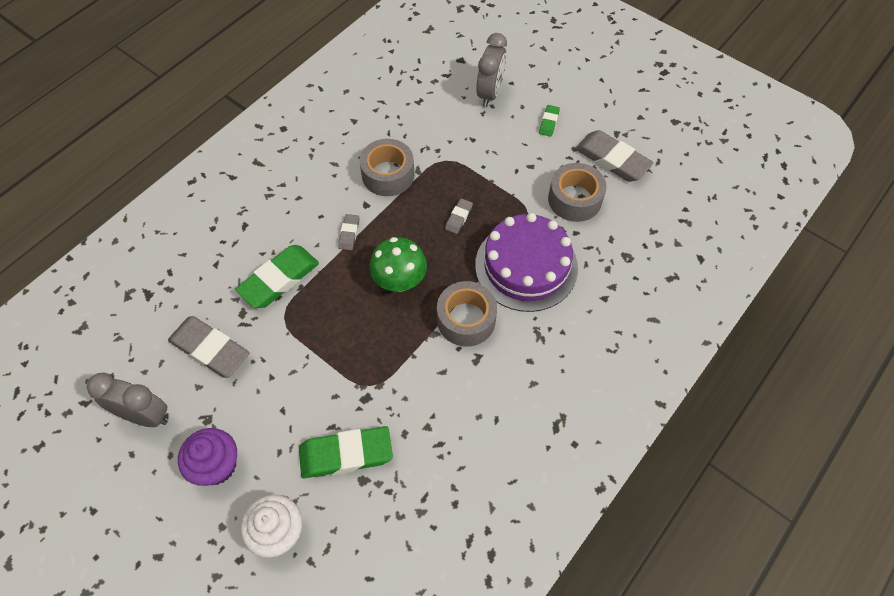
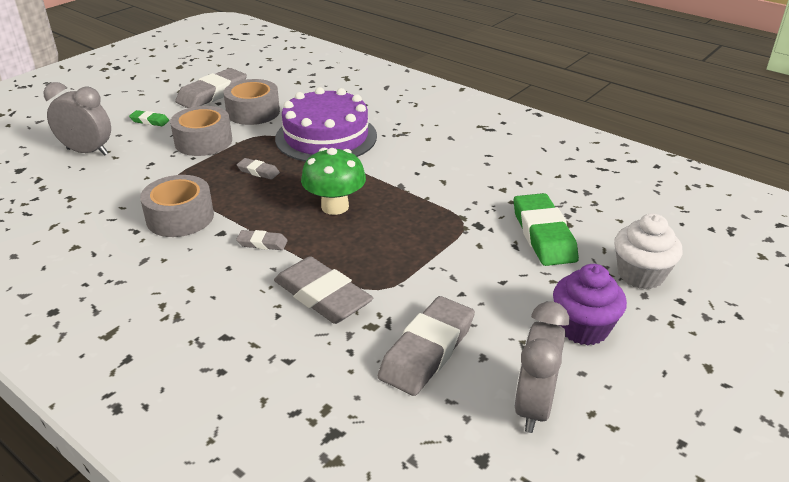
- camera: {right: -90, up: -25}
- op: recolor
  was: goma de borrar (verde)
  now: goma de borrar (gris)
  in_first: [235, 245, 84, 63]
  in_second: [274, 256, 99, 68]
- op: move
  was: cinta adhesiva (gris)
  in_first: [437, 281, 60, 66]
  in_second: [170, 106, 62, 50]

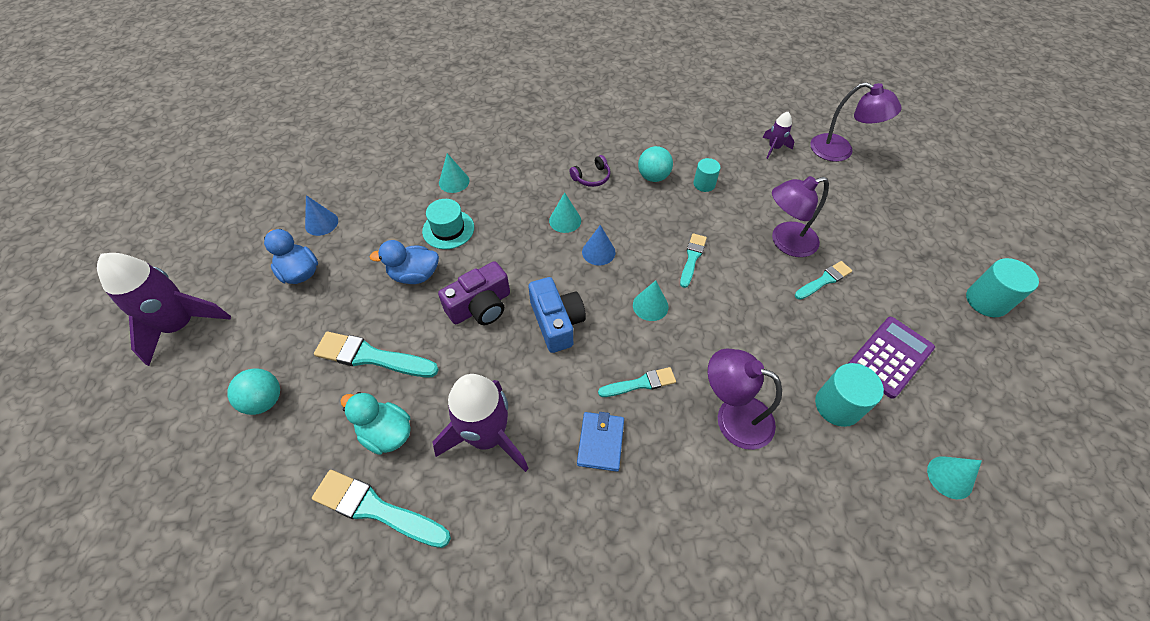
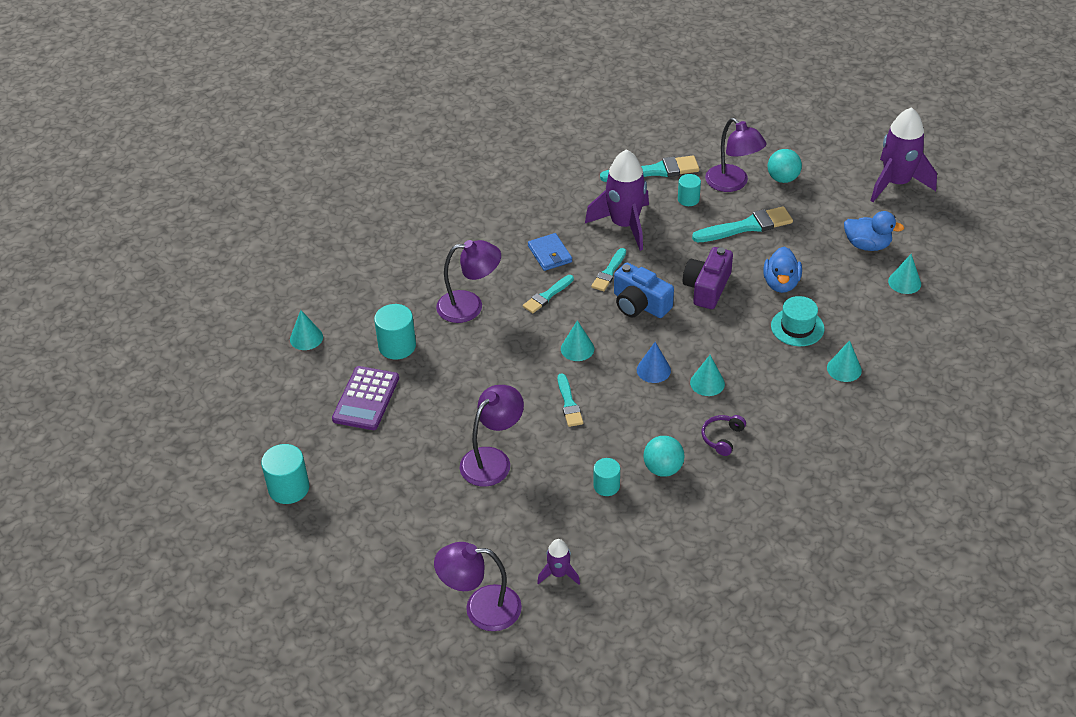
- camera: {right: 150, up: -10}
- op: recolor
  was: cono (azul)
  now: cono (turquesa)
  in_first: [305, 195, 33, 41]
  in_second: [888, 254, 33, 40]
- op: replace
  was: pato (turquesa)
  now: cilindro (turquesa)
  in_first: [340, 392, 71, 63]
  in_second: [678, 174, 23, 32]
- op: rotate
  was: pato (azul)
  in_first: [369, 240, 70, 44]
  in_second: [763, 247, 39, 46]
  clockwise: 135
- op: move
  was: pincel (turquesa)
  in_first: [795, 261, 57, 39]
  in_second: [591, 248, 35, 43]
- op: insert
  now: lámpara (morado)
  in_second: [705, 118, 62, 74]

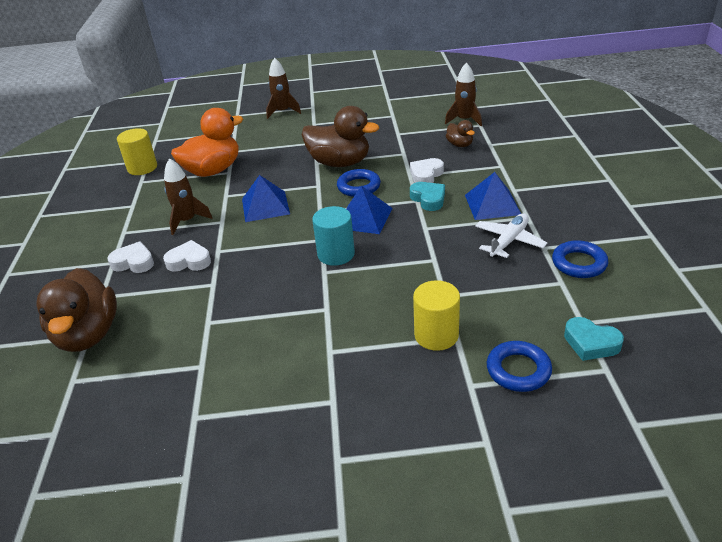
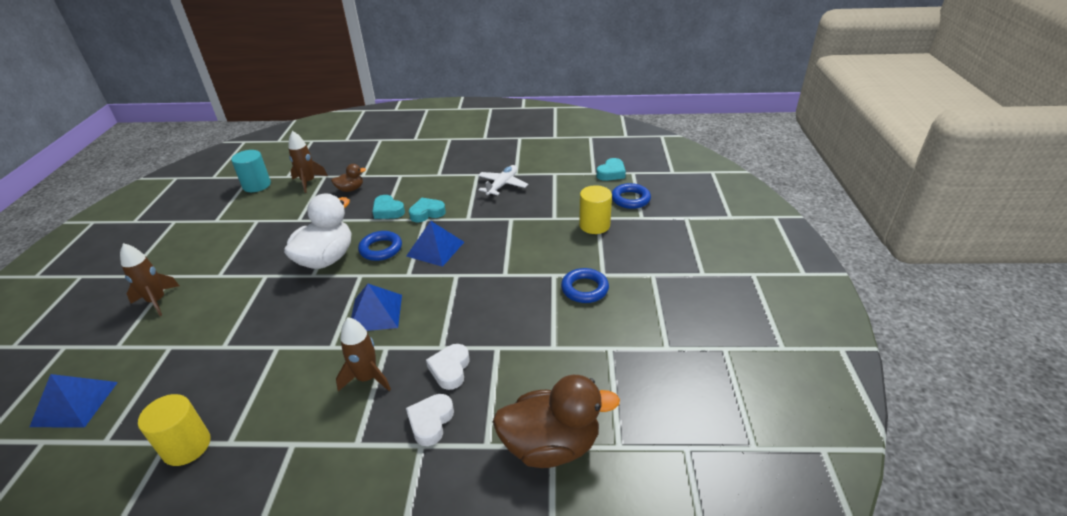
- camera: {right: -85, up: 0}
- op: delete
  was: pato (naranja)
  in_first: [171, 108, 72, 69]
- op: recolor
  was: pato (marrón)
  now: pato (blanco)
  in_first: [302, 106, 77, 61]
  in_second: [284, 193, 67, 76]
- op: move
  was: cilindro (turquesa)
  in_first: [312, 206, 43, 60]
  in_second: [231, 150, 40, 42]
- op: recolor
  was: corazón (blanco)
  now: corazón (turquesa)
  in_first: [410, 158, 34, 25]
  in_second: [372, 195, 33, 24]
- op: move
  was: pirámide (azul)
  in_first: [465, 172, 56, 48]
  in_second: [30, 374, 88, 54]
- op: rotate
  was: avión (blanco)
  in_first: [475, 213, 72, 45]
  in_second: [478, 165, 50, 31]
  clockwise: 75
- op: move
  was: anillo (azul)
  in_first: [552, 240, 56, 38]
  in_second: [561, 268, 48, 35]

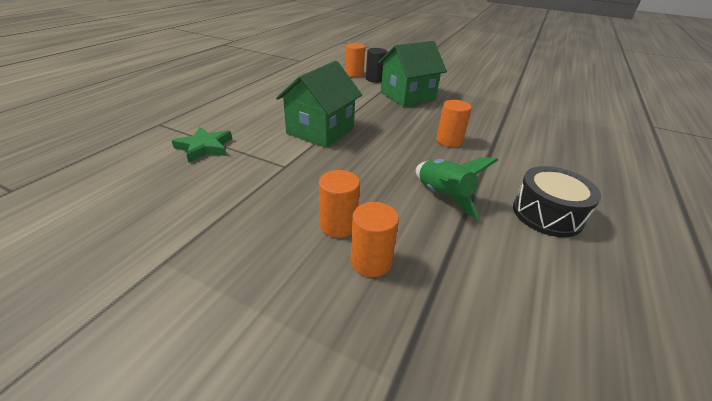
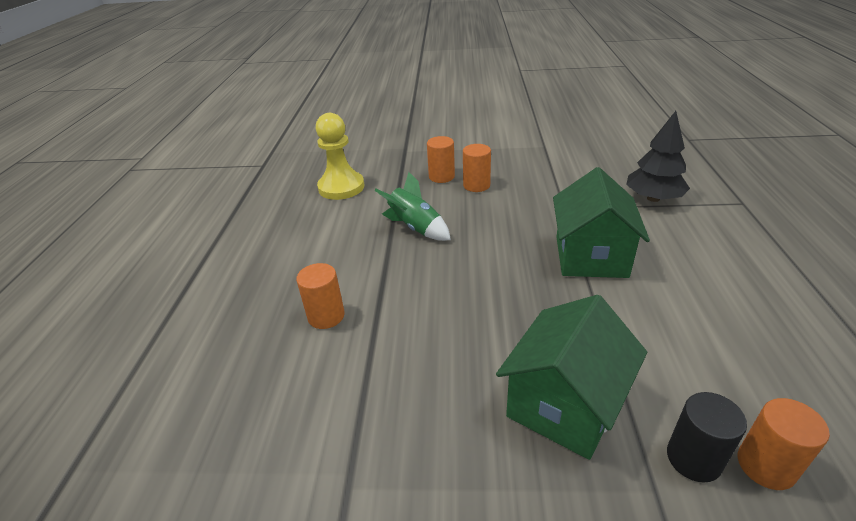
- camera: {right: 160, up: 0}
- op: replace
  was: estrella (verde)
  now: árbol (negro)
  in_first: [172, 127, 60, 36]
  in_second: [626, 111, 64, 91]
- op: move
  was: cilindro (naranja)
  in_first: [436, 100, 36, 47]
  in_second: [296, 263, 49, 66]
- op: delete
  was: tambor (negro)
  in_first: [513, 166, 88, 71]
- op: insert
  now: peón (amarillo)
  in_second: [316, 113, 48, 87]

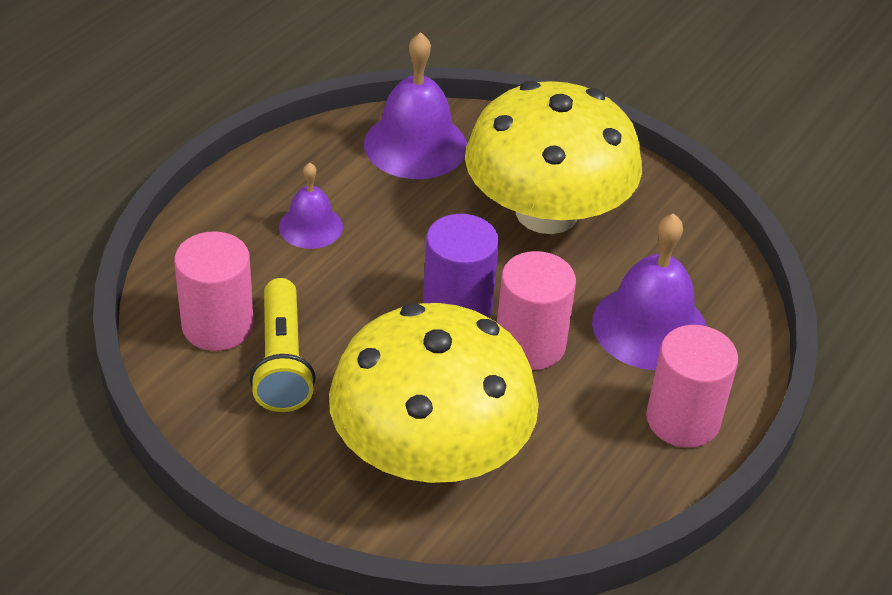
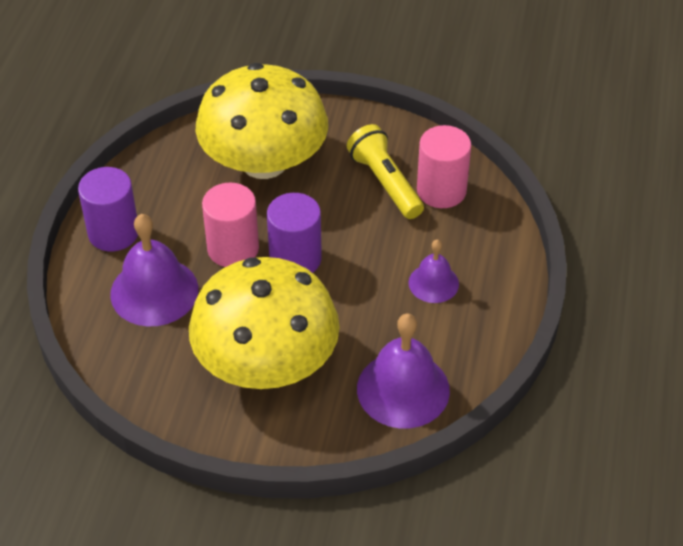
- camera: {right: 160, up: 5}
- op: recolor
  was: cilindro (rosa)
  now: cilindro (morado)
  in_first: [646, 325, 92, 123]
  in_second: [78, 167, 60, 84]

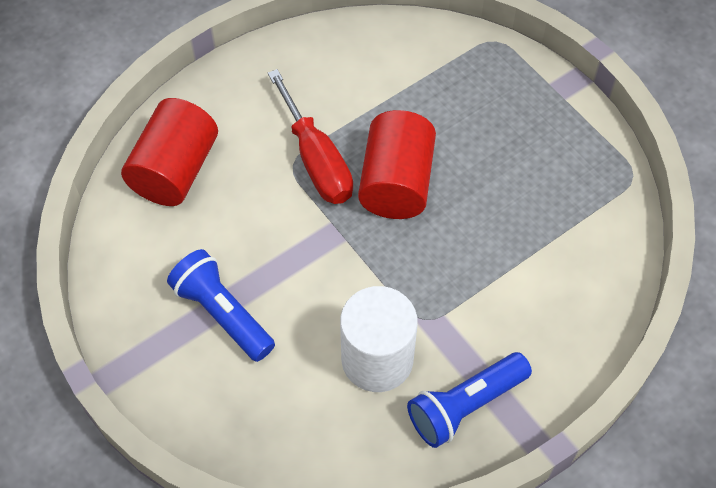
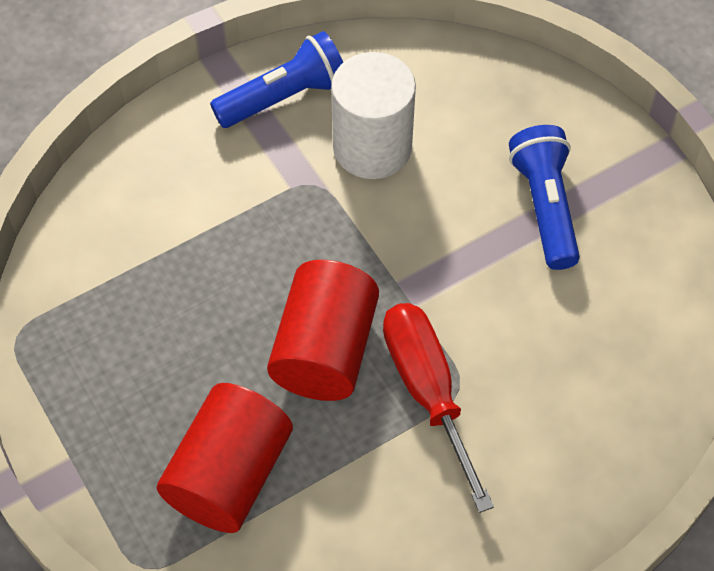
- camera: {right: -175, up: 0}
- op: move
  was: cilindro (rojo)
  in_first: [121, 98, 97, 108]
  in_second: [157, 383, 136, 150]
- op: rotate
  was: lámpara de mano (azul)
  in_first: [167, 249, 108, 113]
  in_second: [509, 125, 71, 145]
  clockwise: -150

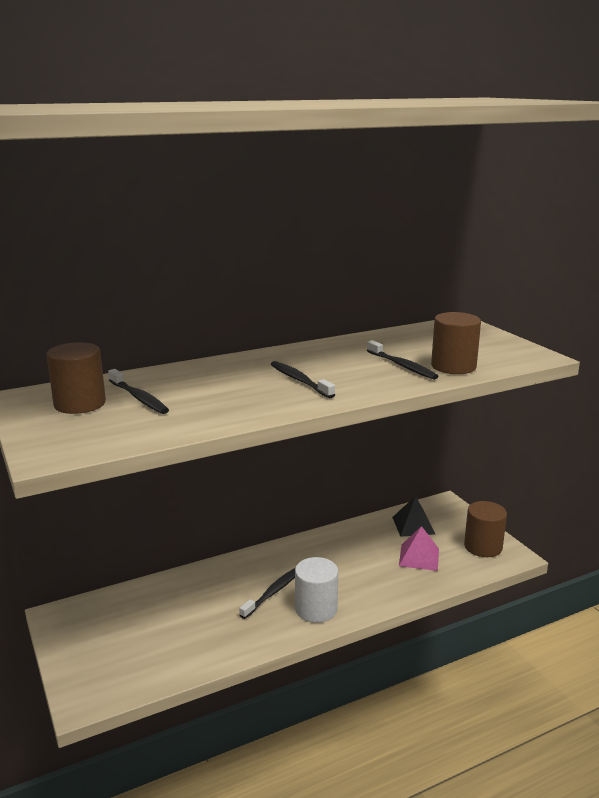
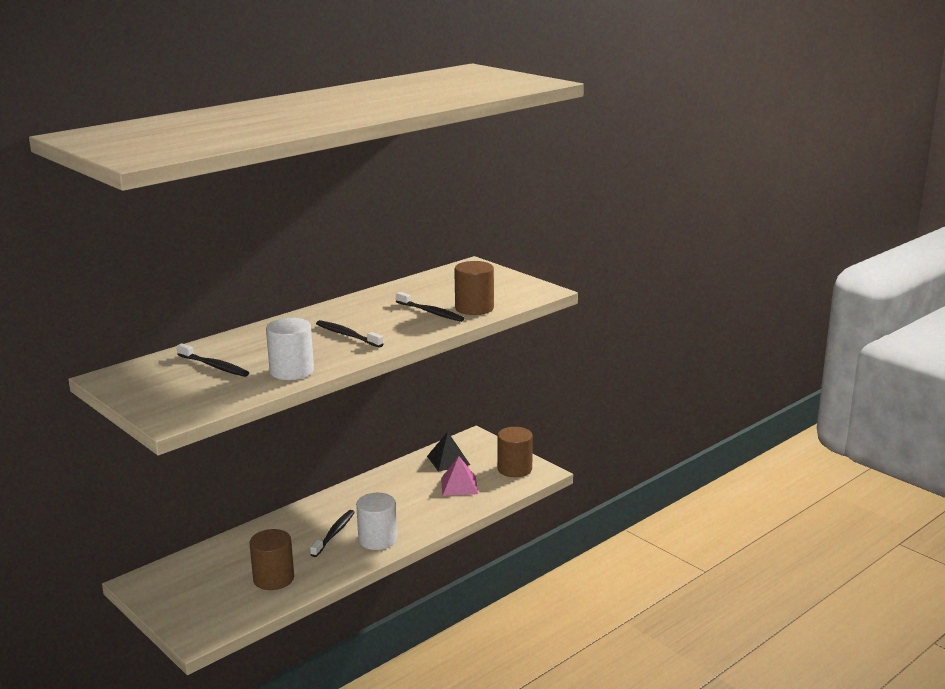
- camera: {right: -15, up: 0}
- op: move
  was: cilindro (marrón)
  in_first: [46, 342, 60, 72]
  in_second: [249, 529, 45, 61]
- op: insert
  now: cilindro (blanco)
  in_second: [266, 318, 48, 62]

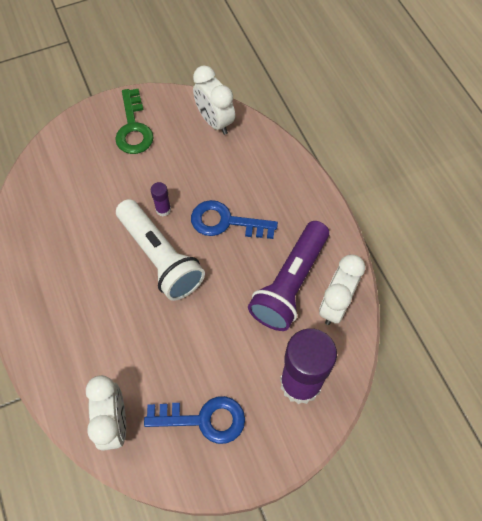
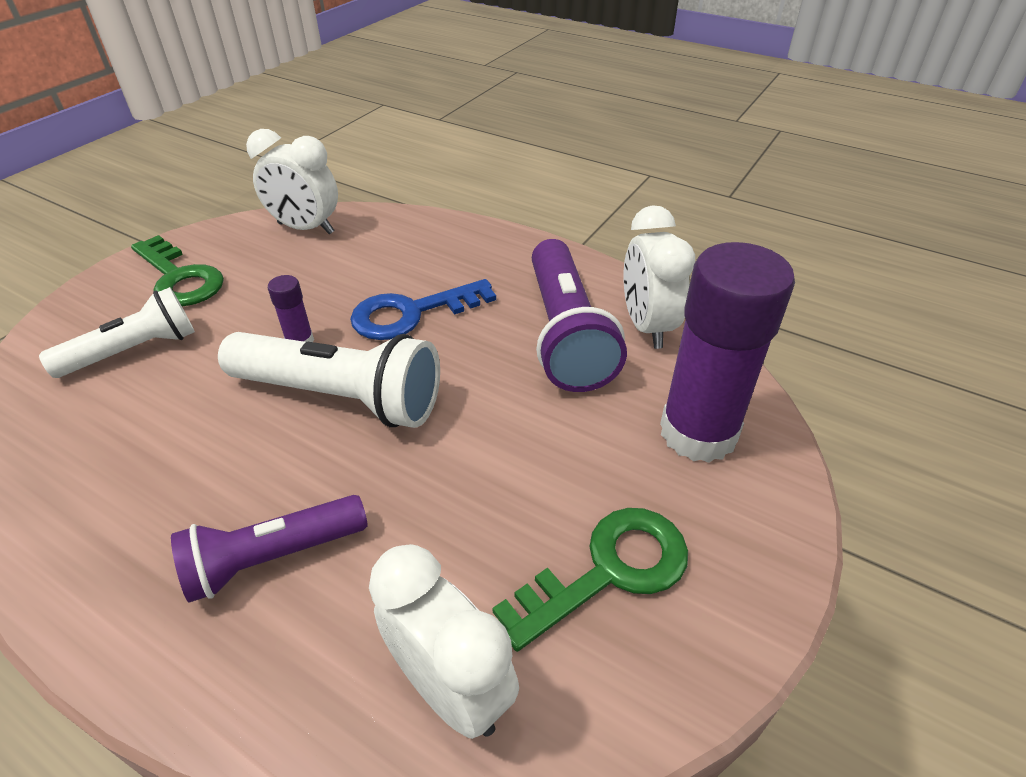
- camera: {right: -35, up: -20}
- op: recolor
  was: llave (azul)
  now: llave (verde)
  in_first: [144, 396, 101, 48]
  in_second: [492, 508, 196, 144]
- op: insert
  now: lámpara de mano (blanco)
  in_second: [39, 287, 156, 91]
- op: insert
  now: lámpara de mano (morado)
  in_second: [171, 495, 197, 108]

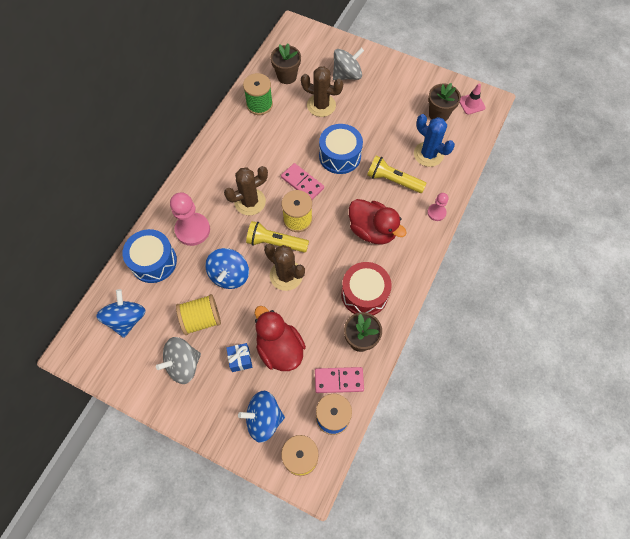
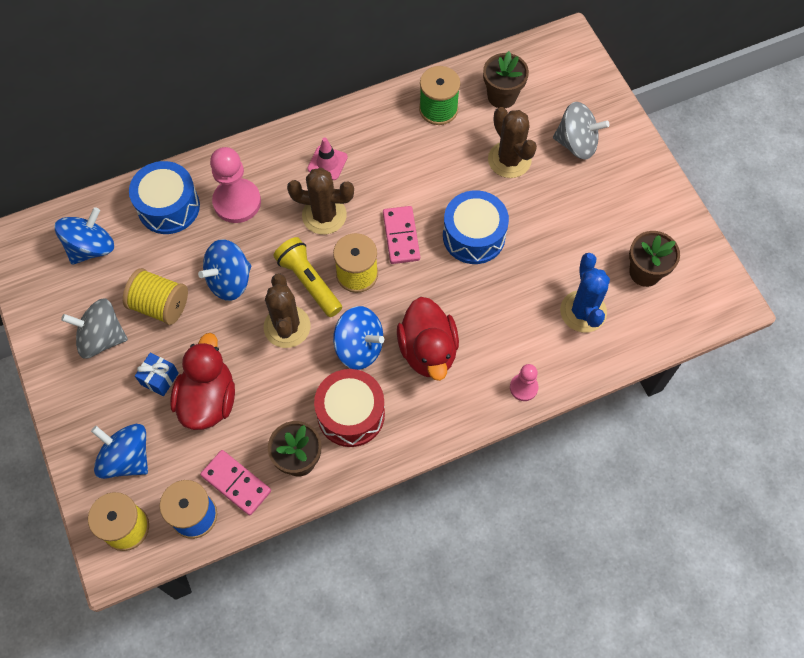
- camera: {right: 40, up: 0}
- op: delete
  was: lámpara de mano (amarillo)
  in_first: [367, 156, 59, 37]
- op: move
  was: cono de tráfico (rosa)
  in_first: [459, 84, 27, 31]
  in_second: [307, 137, 41, 43]
- op: insert
  now: peonza (azul)
  in_second: [333, 306, 51, 64]

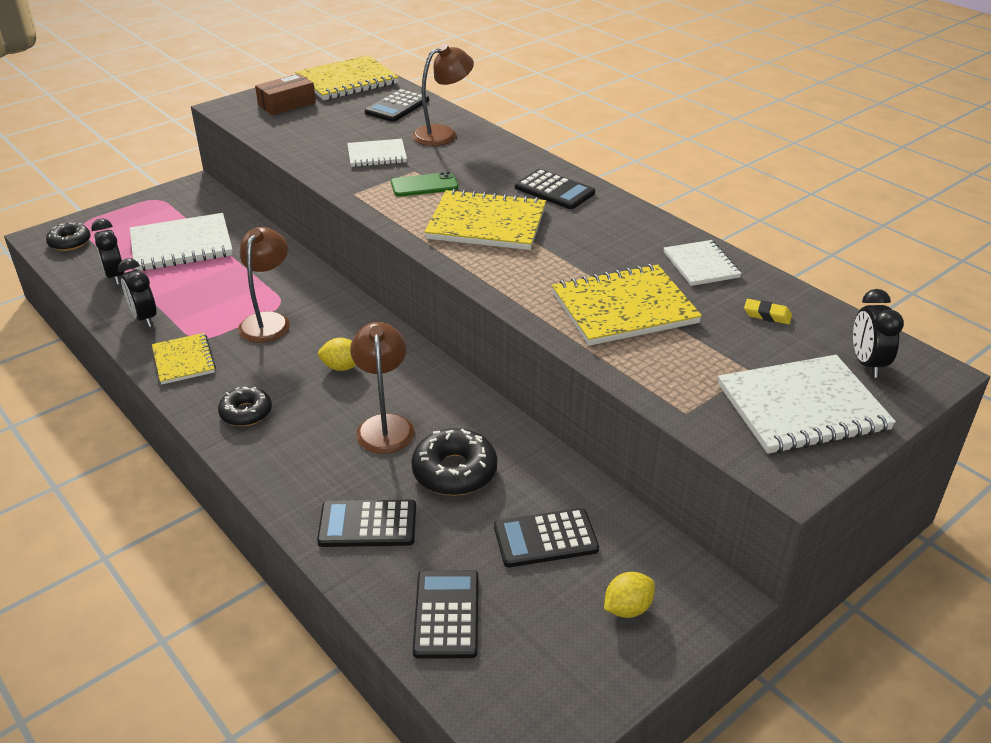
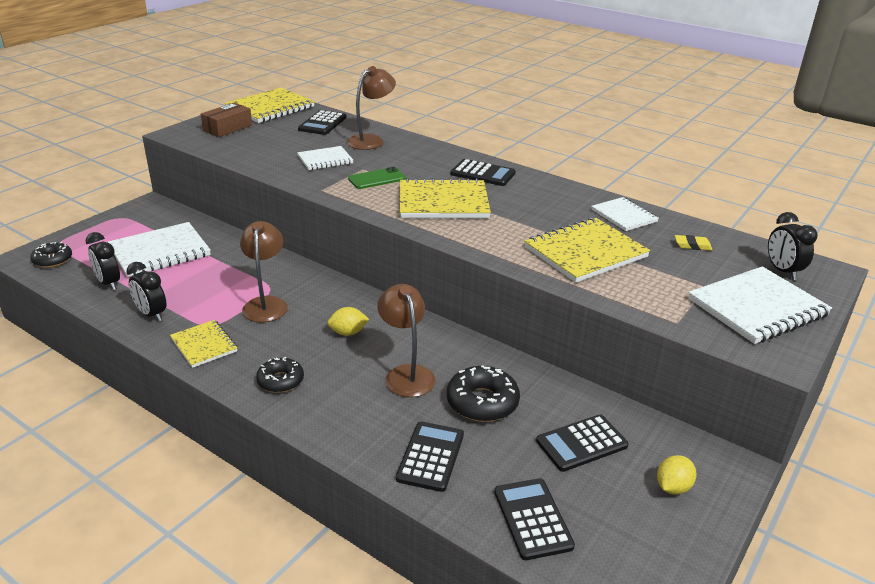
- camera: {right: -15, up: -5}
- op: rotate
  was: calculadora (negro)
  in_first: [317, 500, 99, 47]
  in_second: [396, 421, 68, 71]
  clockwise: 120

